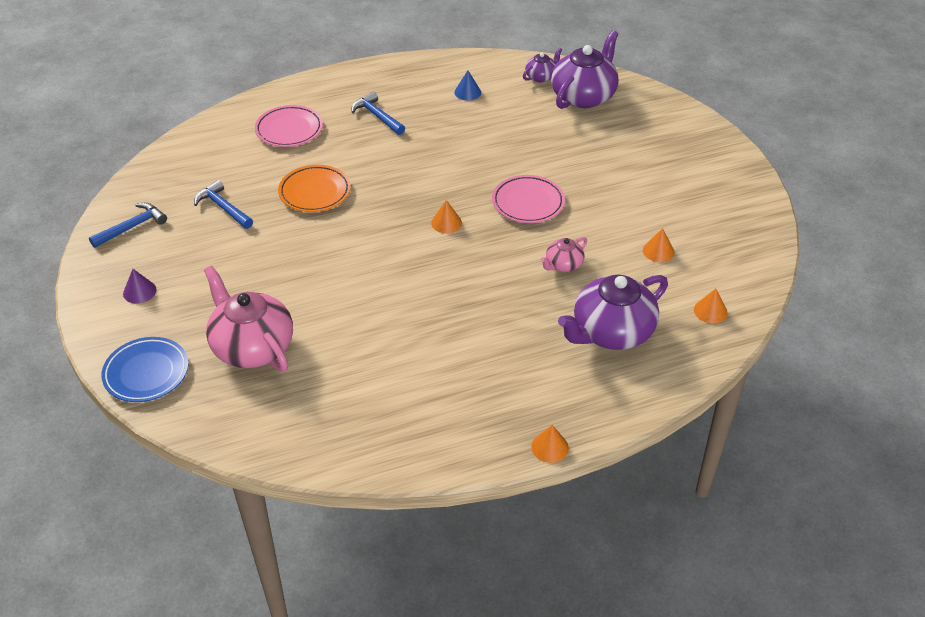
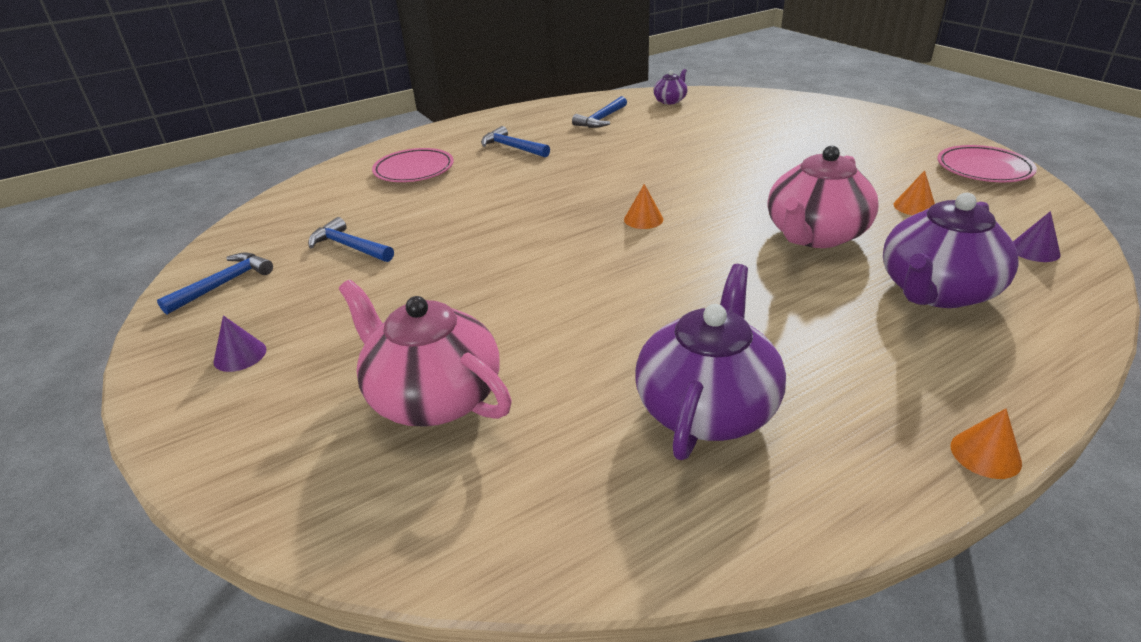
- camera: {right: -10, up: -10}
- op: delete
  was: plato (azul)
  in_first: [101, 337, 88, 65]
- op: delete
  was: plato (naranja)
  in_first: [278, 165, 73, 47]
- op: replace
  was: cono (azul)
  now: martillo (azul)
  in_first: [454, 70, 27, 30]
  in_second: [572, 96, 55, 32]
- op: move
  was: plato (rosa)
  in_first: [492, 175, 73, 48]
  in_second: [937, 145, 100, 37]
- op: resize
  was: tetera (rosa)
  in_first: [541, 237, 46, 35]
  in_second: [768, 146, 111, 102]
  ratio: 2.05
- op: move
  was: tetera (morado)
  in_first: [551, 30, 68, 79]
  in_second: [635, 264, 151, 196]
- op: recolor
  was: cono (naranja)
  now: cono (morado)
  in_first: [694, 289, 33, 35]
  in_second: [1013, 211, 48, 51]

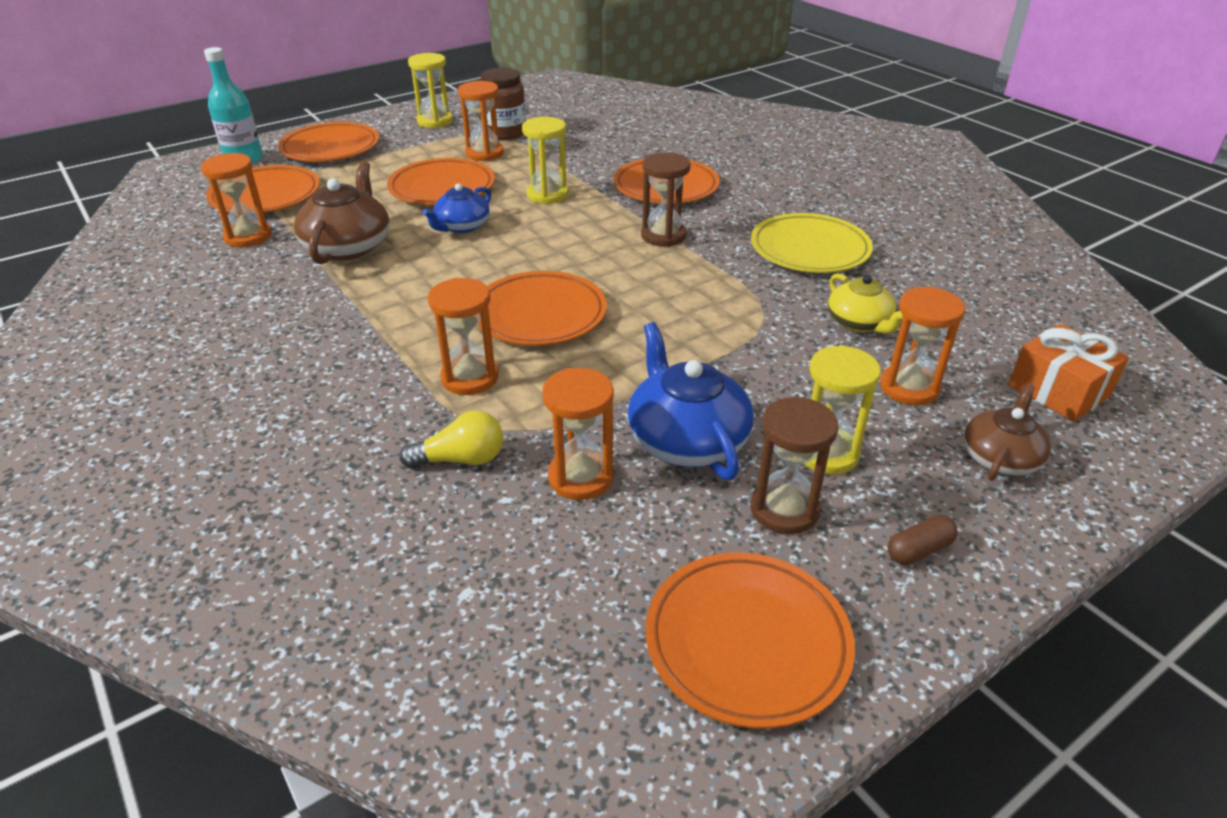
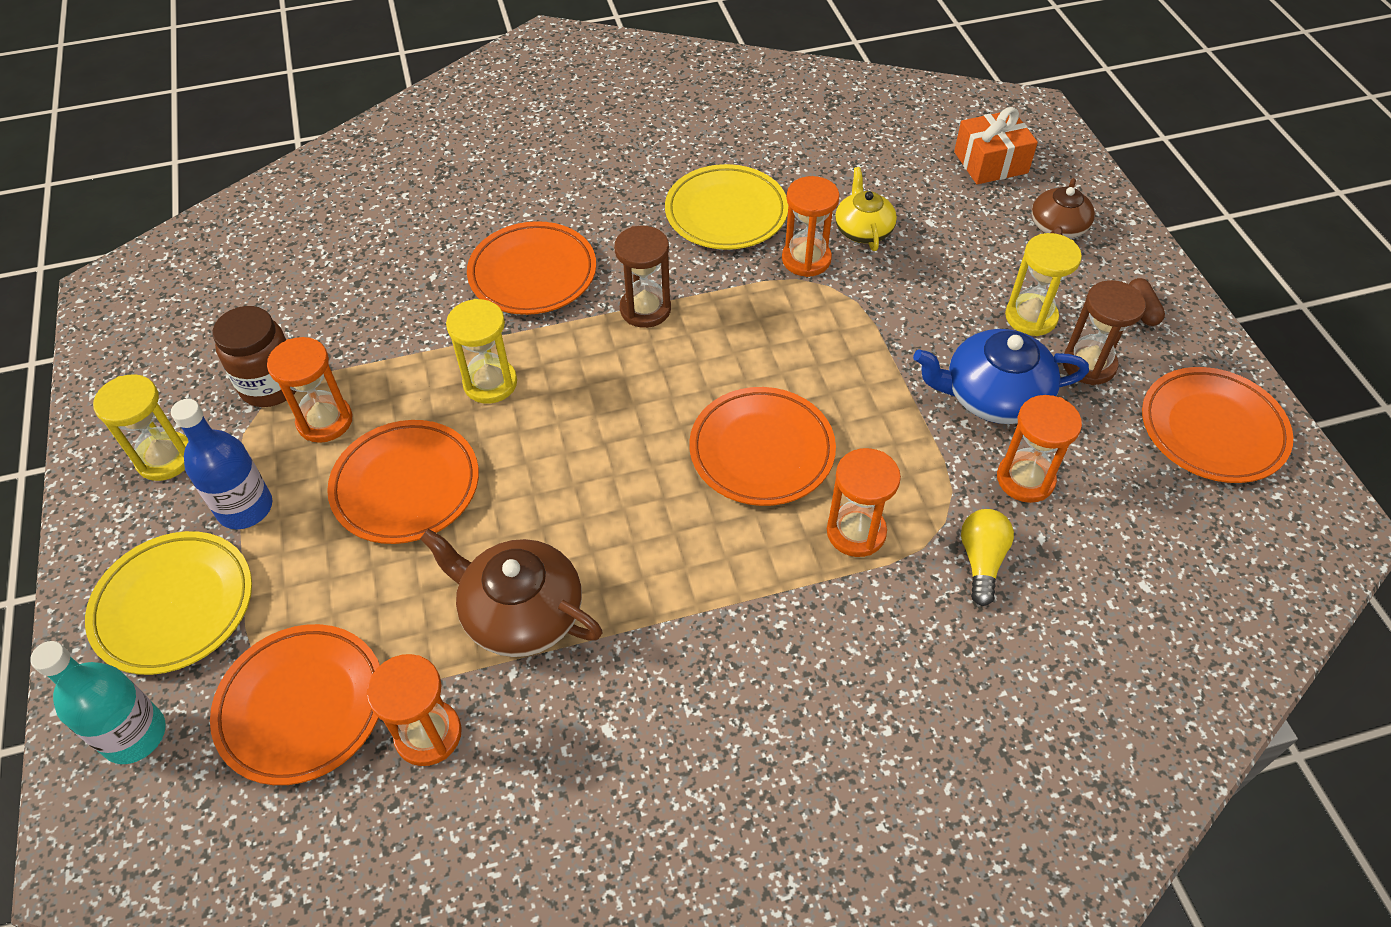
- camera: {right: -70, up: 15}
- op: recolor
  was: plato (naranja)
  now: plato (amarillo)
  in_first: [278, 122, 101, 40]
  in_second: [85, 531, 167, 144]
- op: delete
  was: tetera (azul)
  in_first: [422, 183, 69, 50]
- op: rotate
  was: tetera (amarillo)
  in_first: [828, 273, 75, 61]
  in_second: [835, 167, 62, 84]
  clockwise: -90
- op: move
  was: reloj de arena (naranja)
  in_first: [880, 286, 85, 119]
  in_second: [782, 176, 58, 101]
- op: rotate
  was: tetera (marrón)
  in_first: [964, 383, 87, 98]
  in_second: [1032, 178, 63, 61]
  clockwise: -120
- op: insert
  now: botella (azul)
  in_second: [171, 399, 101, 130]

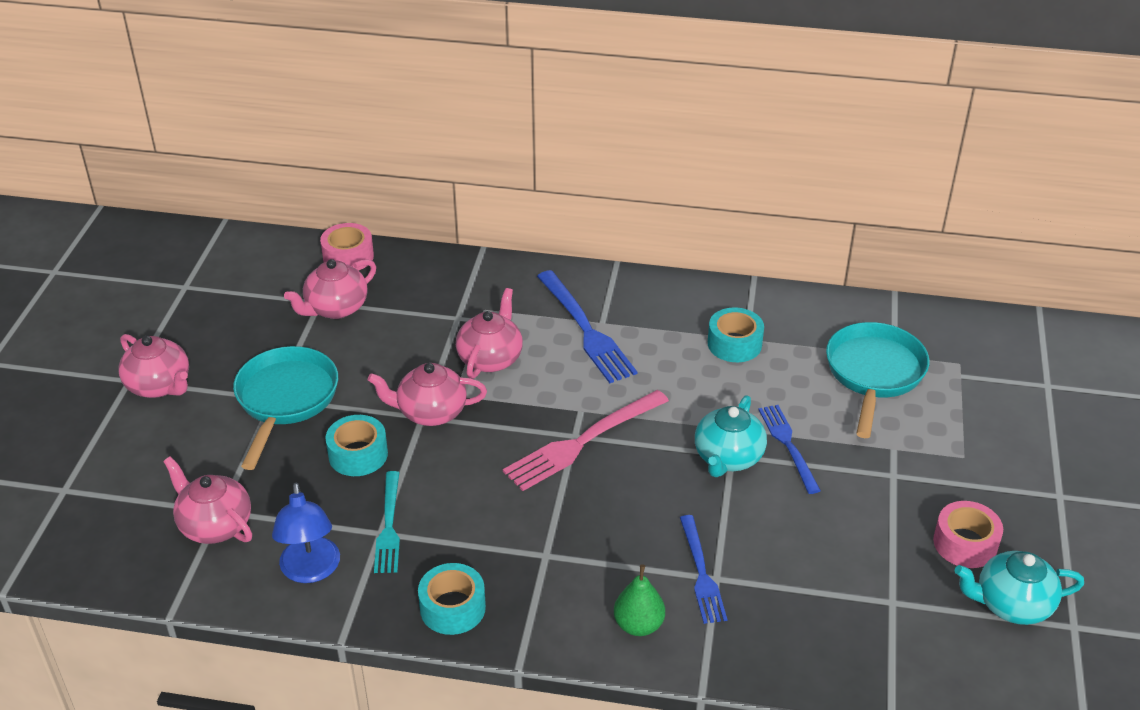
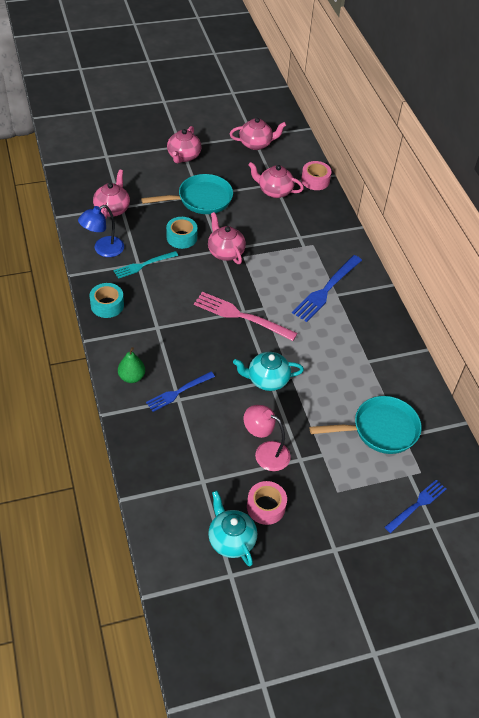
- camera: {right: 60, up: 10}
- op: move
  was: tetera (rosa)
  in_first: [456, 288, 67, 91]
  in_second: [230, 118, 56, 32]
- op: delete
  was: cinta adhesiva (turquesa)
  in_first: [708, 308, 56, 54]
- op: move
  was: tenedor (azul)
  in_first: [759, 405, 62, 89]
  in_second: [385, 480, 61, 53]
- op: insert
  now: lámpara (rosa)
  in_second: [244, 405, 47, 66]

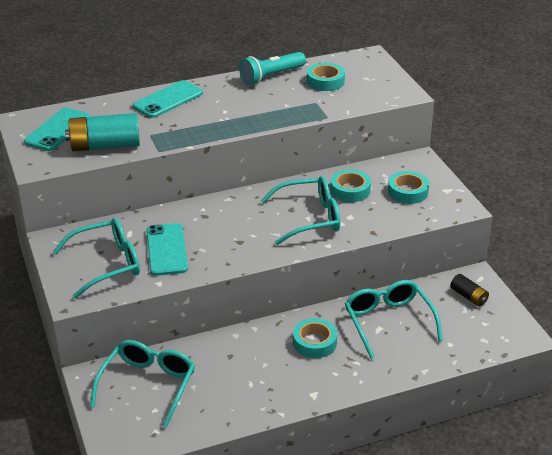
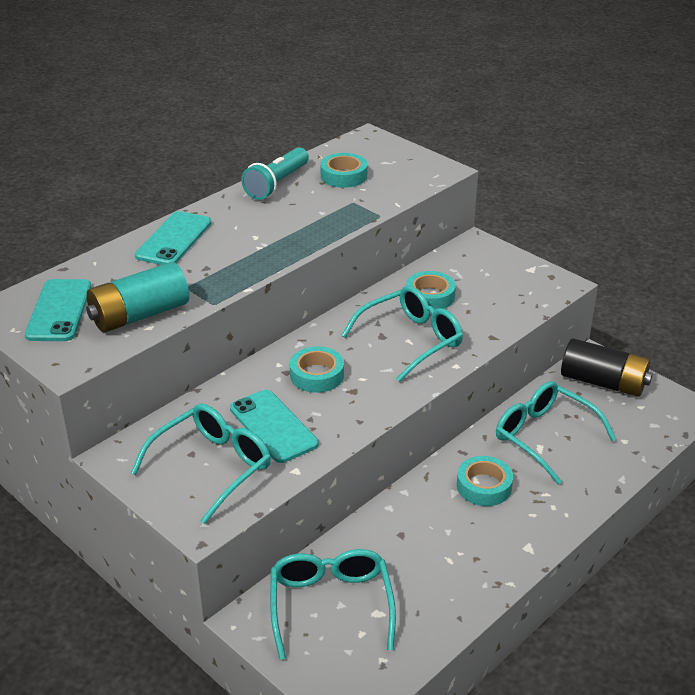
- camera: {right: -25, up: 0}
- op: move
  was: cinta adhesiva (turquesa)
  in_first: [388, 171, 41, 33]
  in_second: [290, 346, 54, 47]
- op: resize
  was: pila (negro)
  in_first: [450, 274, 39, 33]
  in_second: [561, 338, 92, 59]
  ratio: 1.87

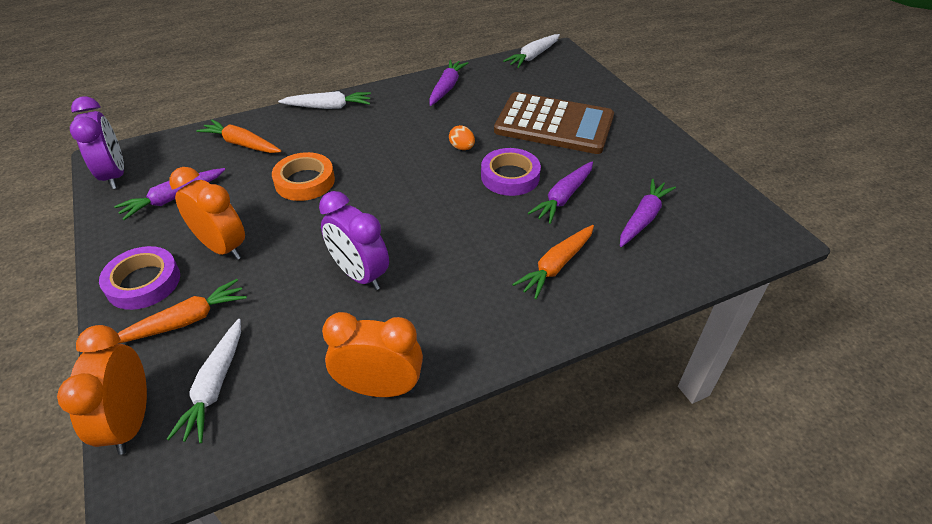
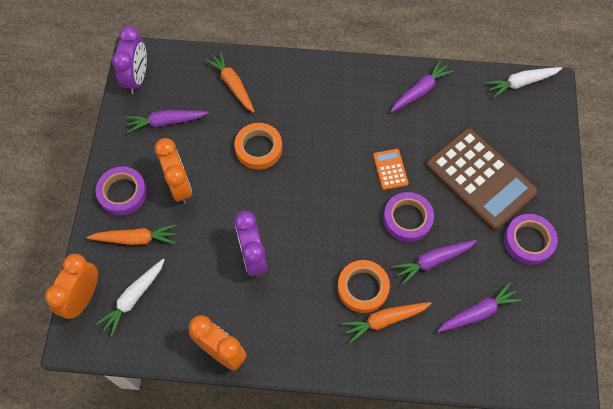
- camera: {right: 30, up: 20}
- op: delete
  was: zanahoria (blanco)
  in_first: [278, 91, 93, 18]
- op: replace
  was: huevo (naranja)
  now: calculadora (naranja)
  in_first: [449, 125, 26, 25]
  in_second: [373, 149, 35, 41]
- op: insert
  now: cinta adhesiva (naranja)
  in_second: [338, 260, 52, 53]
- op: insert
  now: cinta adhesiva (morado)
  in_second: [504, 214, 54, 51]

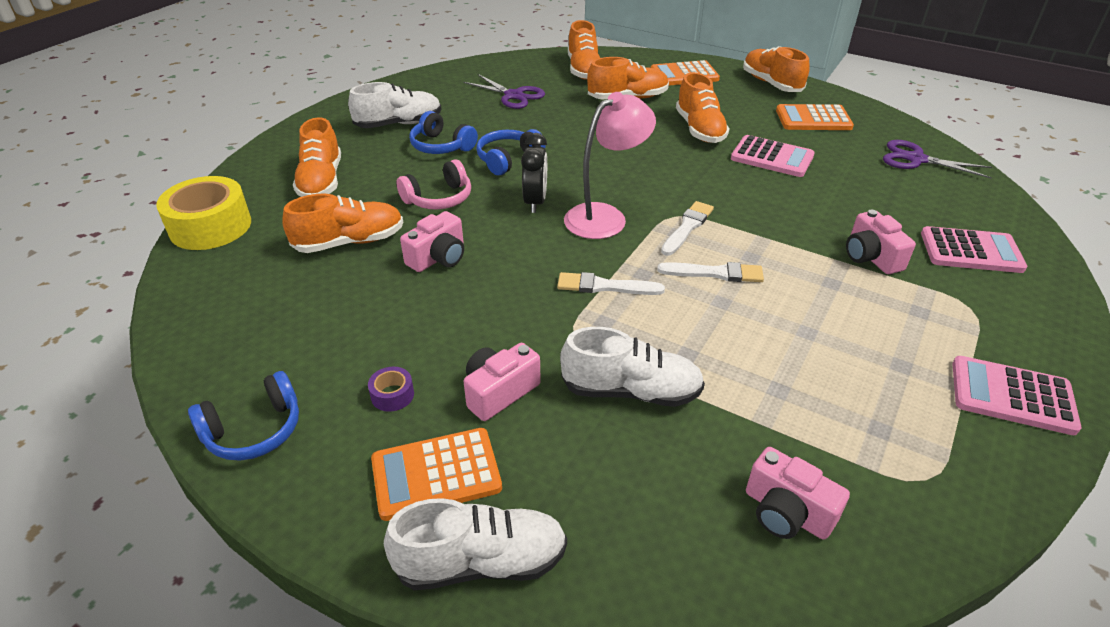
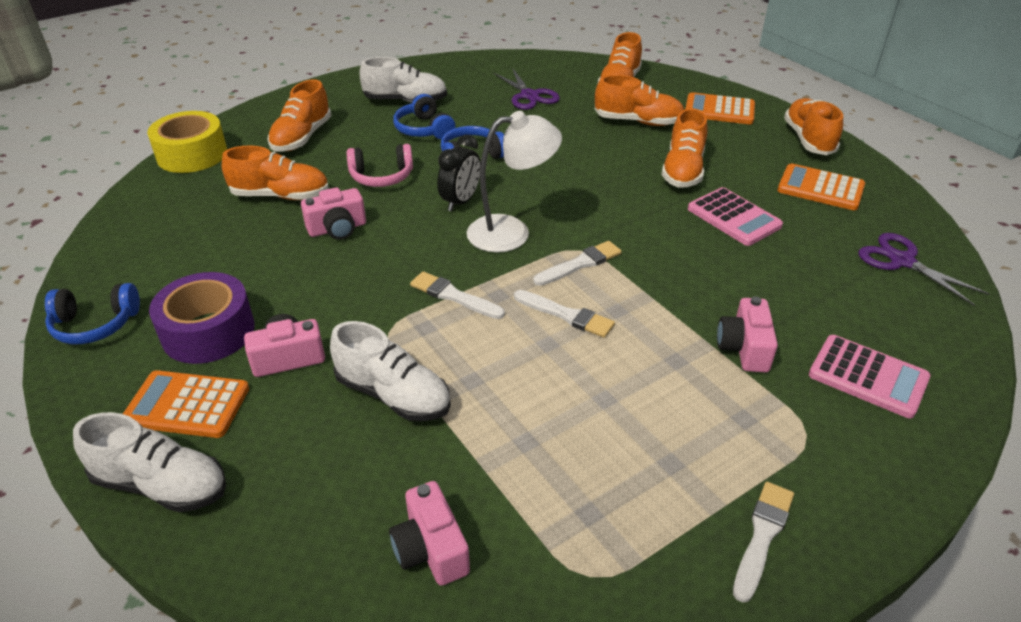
- camera: {right: 25, up: 0}
- op: resize
  was: cinta adhesiva (morado)
  in_first: [368, 367, 46, 45]
  in_second: [149, 272, 106, 92]
  ratio: 2.37
- op: recolor
  was: lámpara (rosa)
  now: lámpara (blanco)
  in_first: [564, 92, 92, 147]
  in_second: [467, 111, 95, 142]
- op: replace
  was: calculadora (rosa)
  now: pincel (blanco)
  in_first: [952, 356, 129, 79]
  in_second: [733, 482, 61, 121]

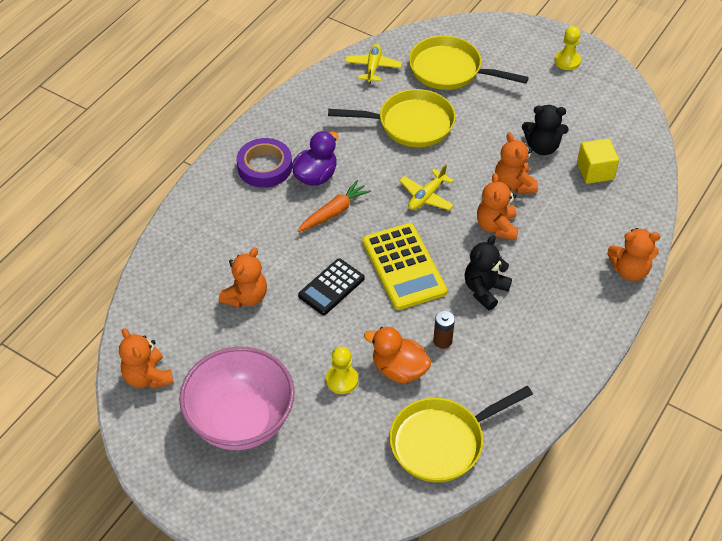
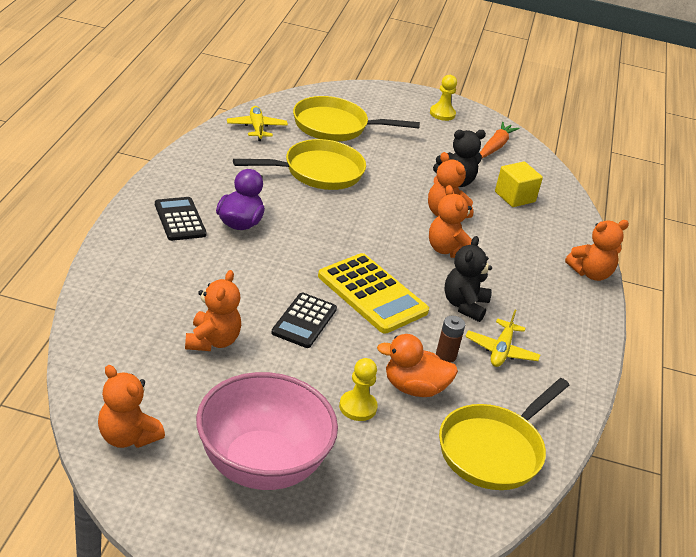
- camera: {right: -25, up: -15}
- op: replace
  was: cinta adhesiva (morado)
  now: calculadora (negro)
  in_first: [237, 138, 55, 50]
  in_second: [155, 197, 52, 44]
- op: move
  was: zanahoria (naranja)
  in_first: [297, 180, 74, 52]
  in_second: [480, 122, 39, 36]
- op: move
  was: avión (amarillo)
  in_first: [399, 164, 55, 46]
  in_second: [465, 310, 75, 57]

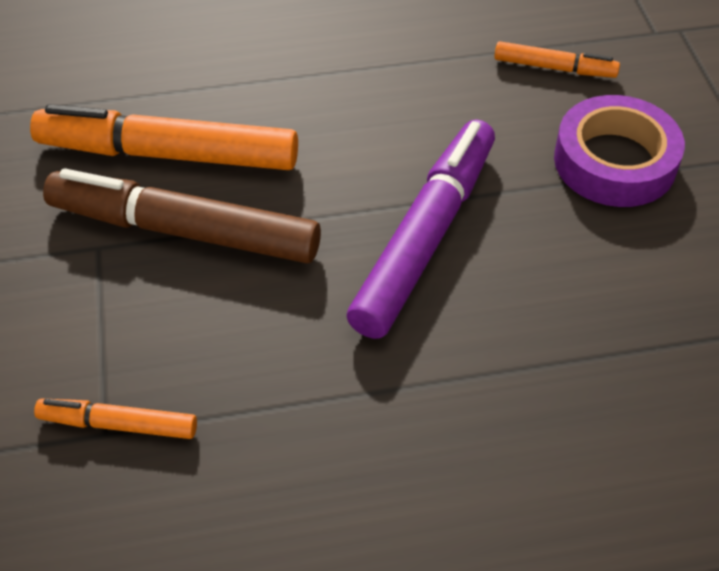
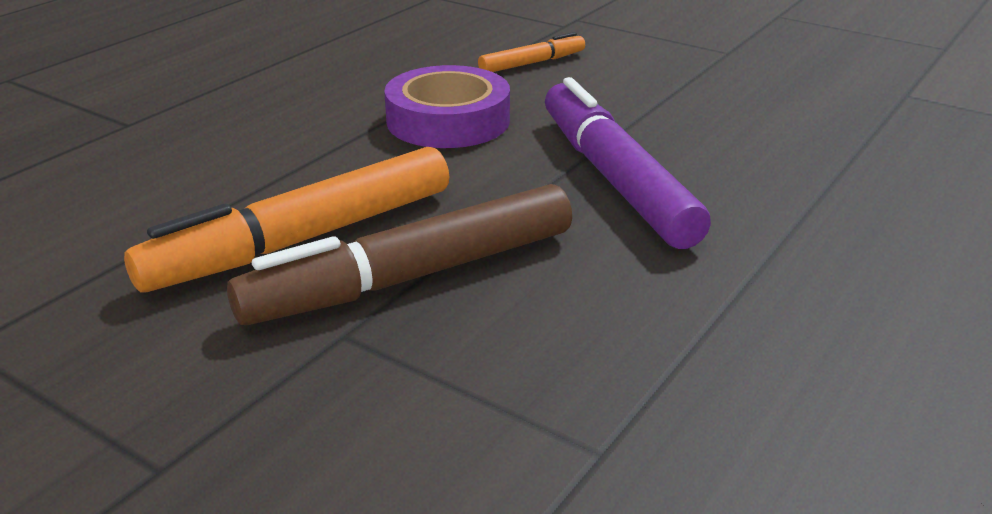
- camera: {right: -45, up: -20}
- op: delete
  was: rotulador (naranja)
  in_first: [34, 398, 163, 41]
- op: move
  was: cinta adhesiva (morado)
  in_first: [554, 95, 131, 112]
  in_second: [384, 65, 126, 83]

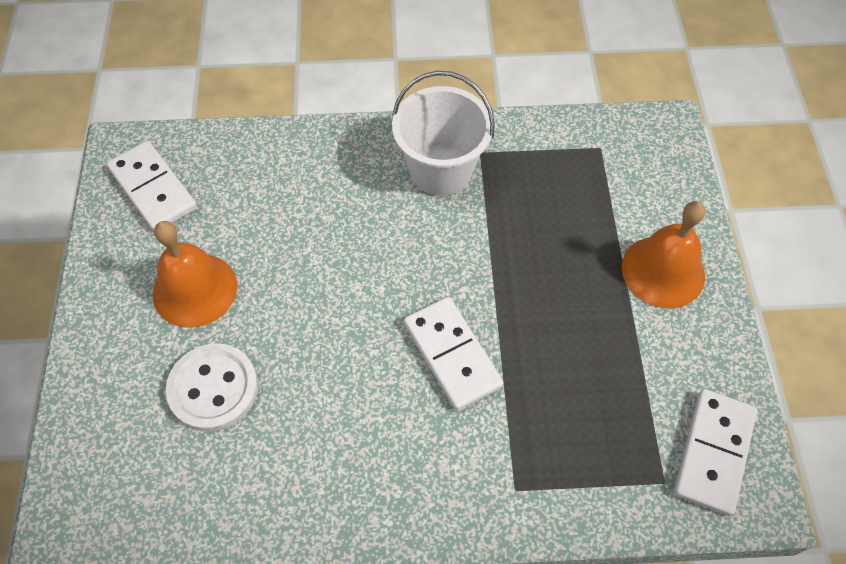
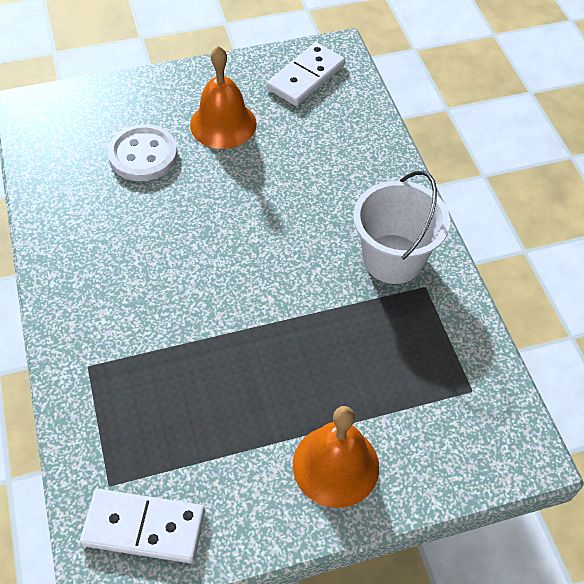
- camera: {right: 75, up: -5}
- op: delete
  was: ficha de dominó (blanco)
  in_first: [404, 297, 100, 114]

